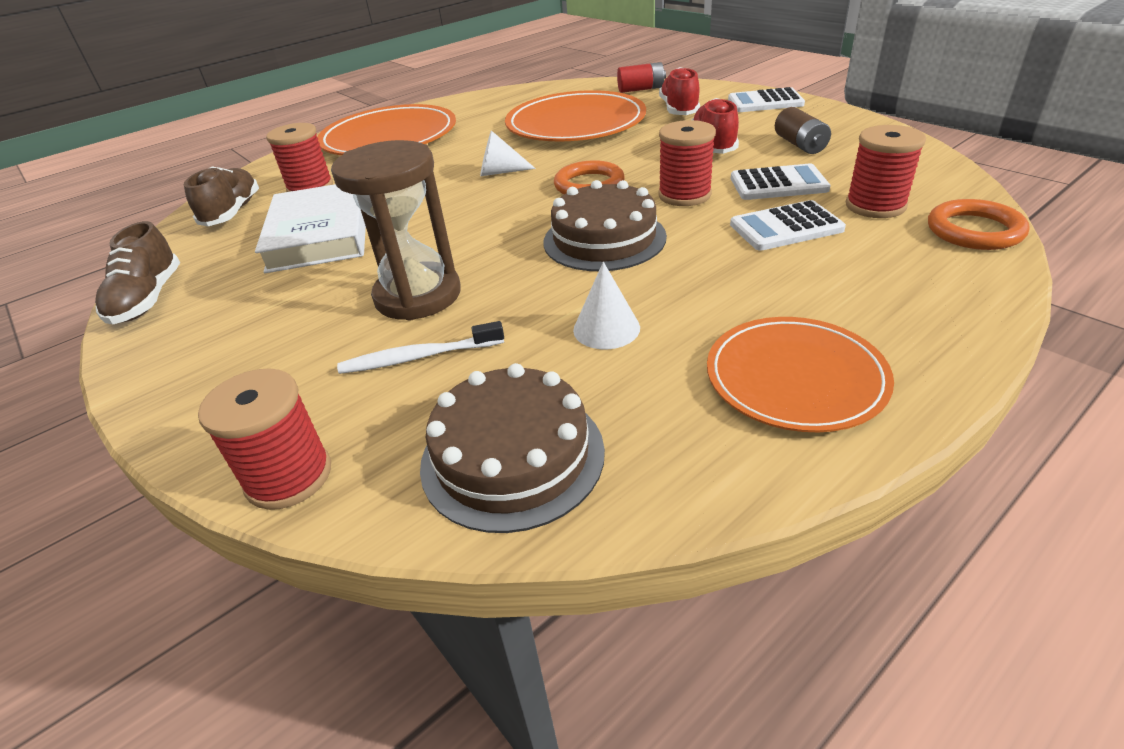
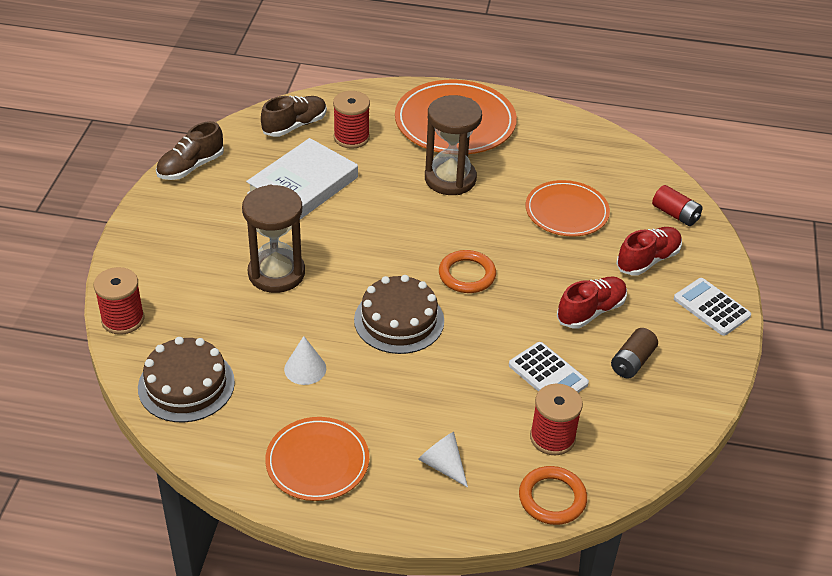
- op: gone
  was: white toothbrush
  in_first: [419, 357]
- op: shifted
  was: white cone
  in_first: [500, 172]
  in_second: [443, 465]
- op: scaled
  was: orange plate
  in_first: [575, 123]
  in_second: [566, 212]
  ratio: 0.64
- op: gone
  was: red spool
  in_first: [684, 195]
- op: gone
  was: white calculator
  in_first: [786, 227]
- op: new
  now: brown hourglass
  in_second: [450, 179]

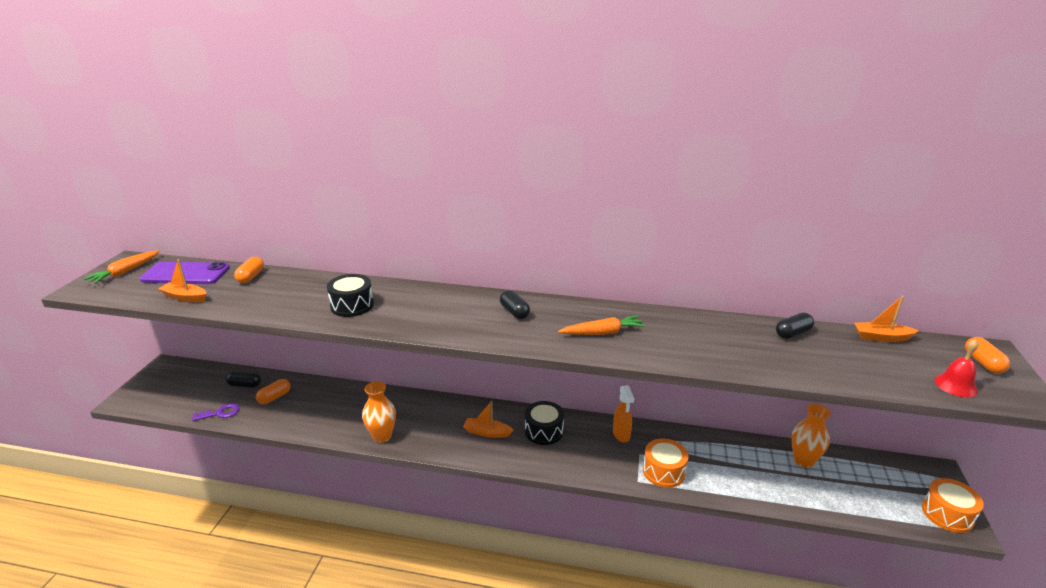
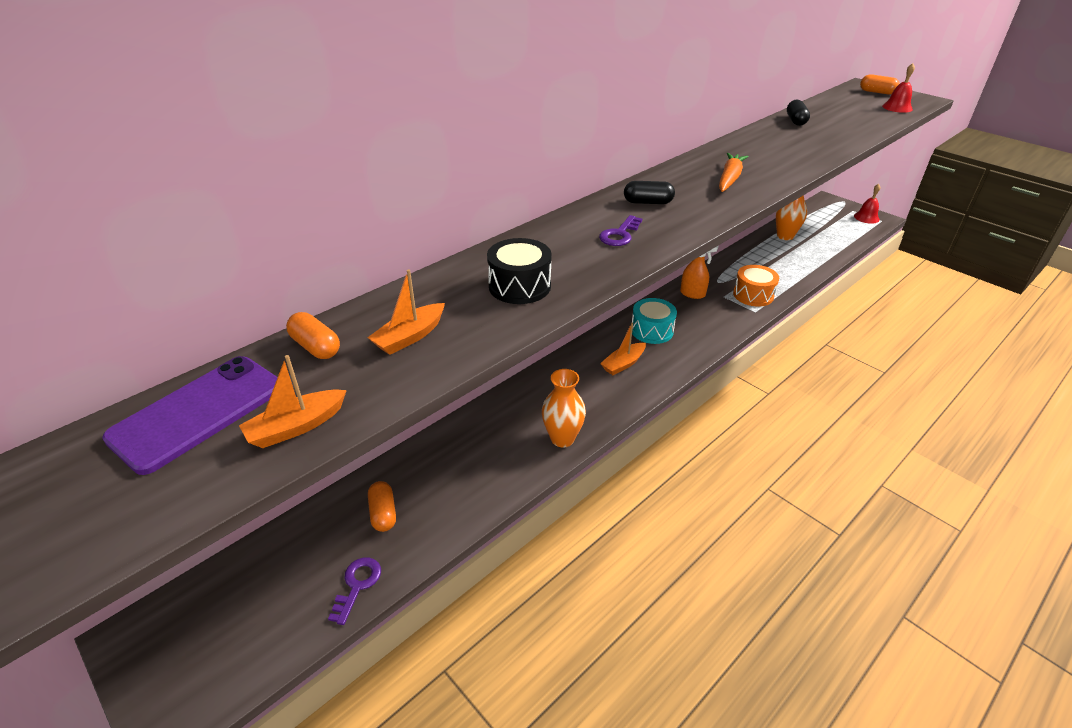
- op: gone
  was: orange carrot
  in_first: [125, 272]
- op: gone
  was: black capsule
  in_first: [245, 385]
- op: repainted
  was: black drum
  now: turquoise drum
  in_first: [544, 431]
  in_second: [652, 330]
- op: shifted
  was: orange boat
  in_first: [881, 337]
  in_second: [410, 337]
- op: swapped
  was: orange drum
  now: red bell
  in_first: [947, 514]
  in_second: [866, 217]
- op: new
  now: purple key
  in_second: [619, 234]

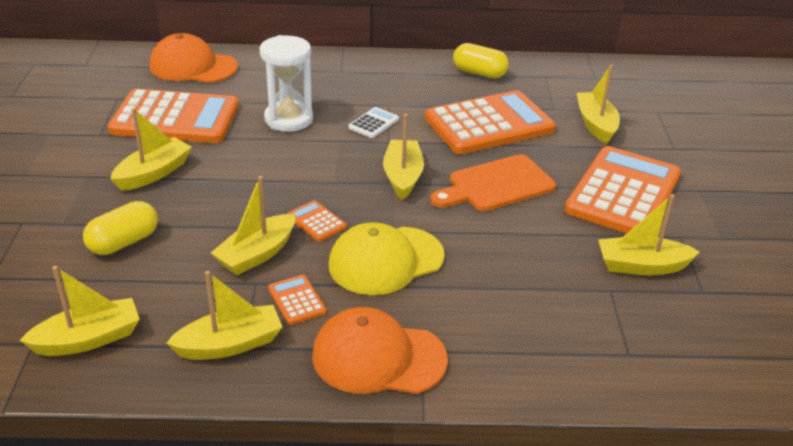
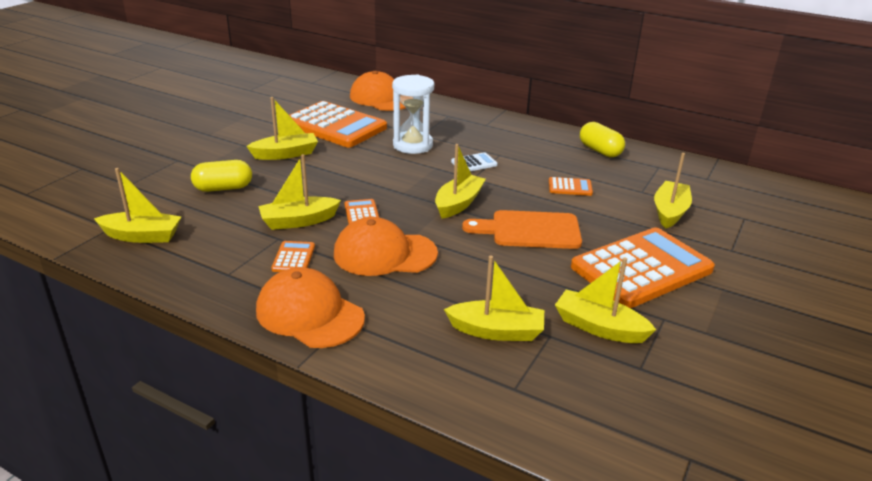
- op: shifted
  was: yellow boat
  in_first: [230, 344]
  in_second: [497, 331]
- op: repainted
  was: yellow cap
  now: orange cap
  in_first: [386, 261]
  in_second: [384, 254]
- op: scaled
  was: orange calculator
  in_first: [489, 124]
  in_second: [570, 187]
  ratio: 0.41

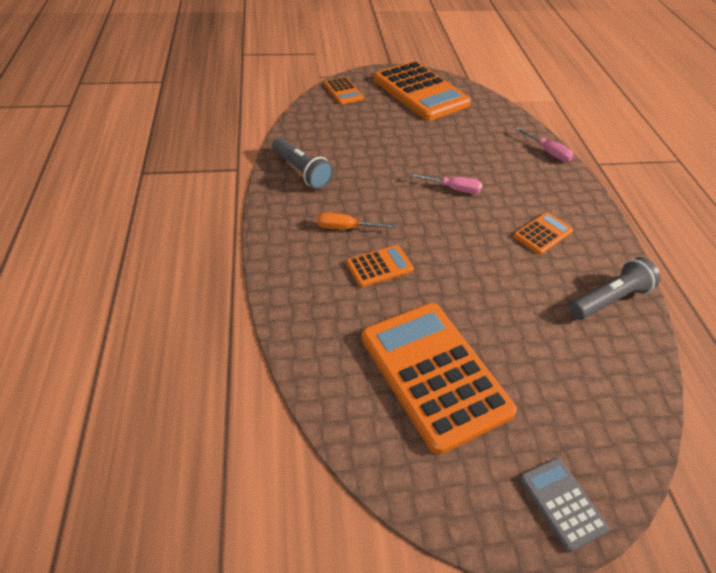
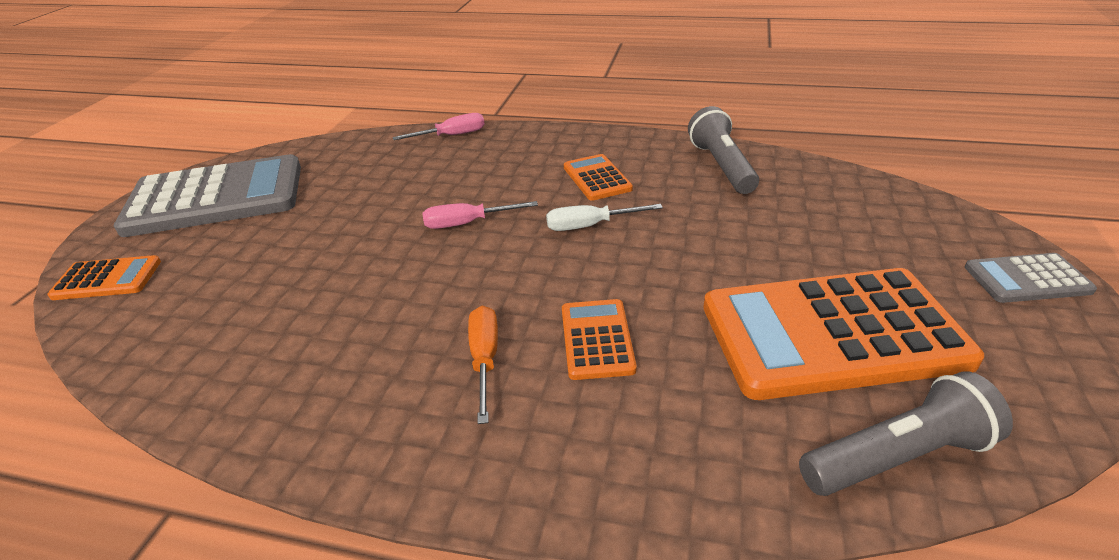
- op: shifted
  was: grey flashlight
  in_first: [301, 171]
  in_second: [897, 457]
- op: rotated
  was: orange screwdriver
  in_first: [346, 228]
  in_second: [485, 359]
  clockwise: 150
- op: repainted
  was: orange calculator
  now: grey calculator
  in_first: [420, 92]
  in_second: [216, 198]
- op: rotated
  was: pink screwdriver
  in_first: [453, 189]
  in_second: [467, 223]
  clockwise: -135
- op: new
  now: white screwdriver
  in_second: [589, 226]

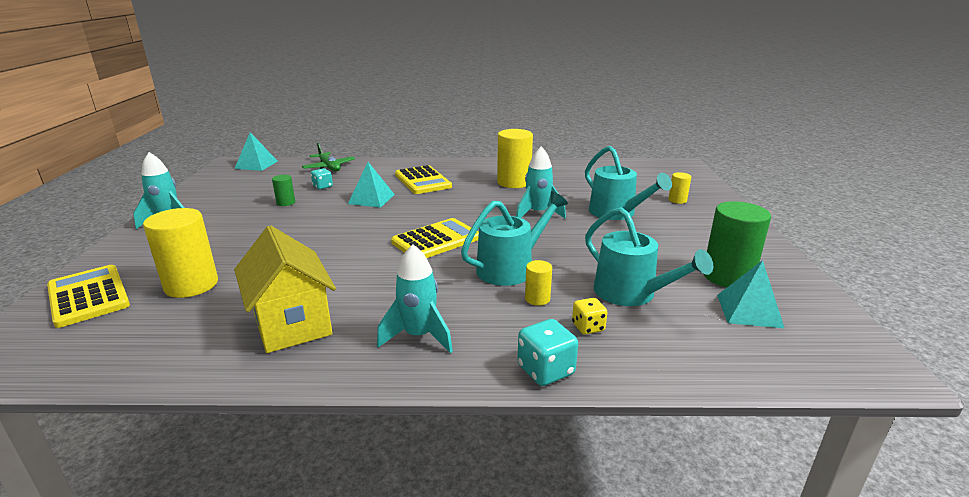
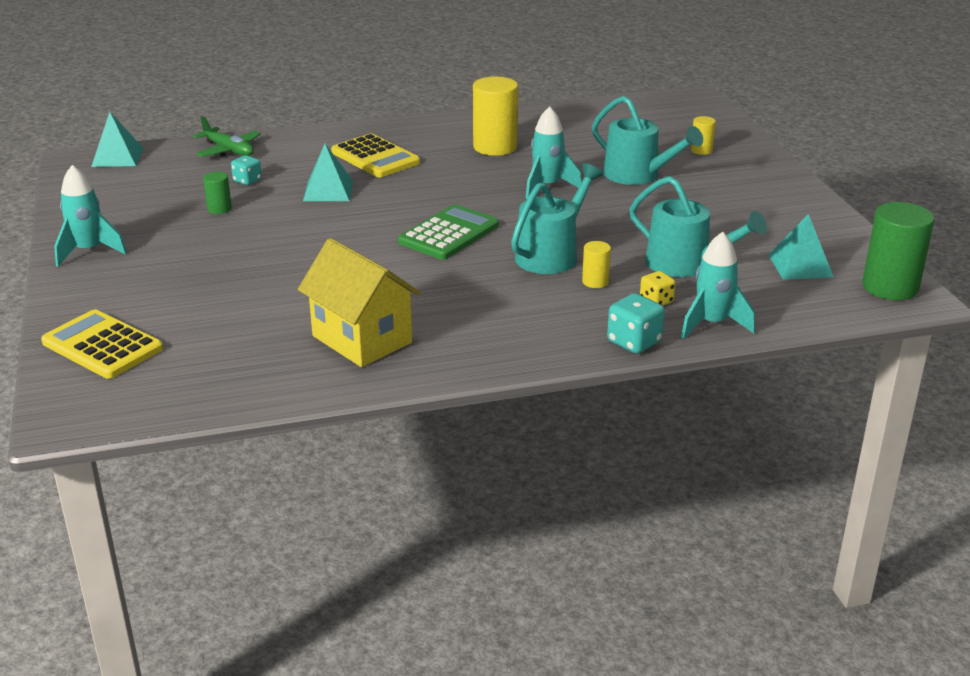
- op: gone
  was: yellow cylinder
  in_first: [191, 285]
- op: shifted
  was: turquoise rocket
  in_first: [418, 336]
  in_second: [712, 324]
- op: repainted
  was: yellow calculator
  now: green calculator
  in_first: [436, 240]
  in_second: [448, 234]
- op: shifted
  was: green cylinder
  in_first: [727, 276]
  in_second: [890, 287]

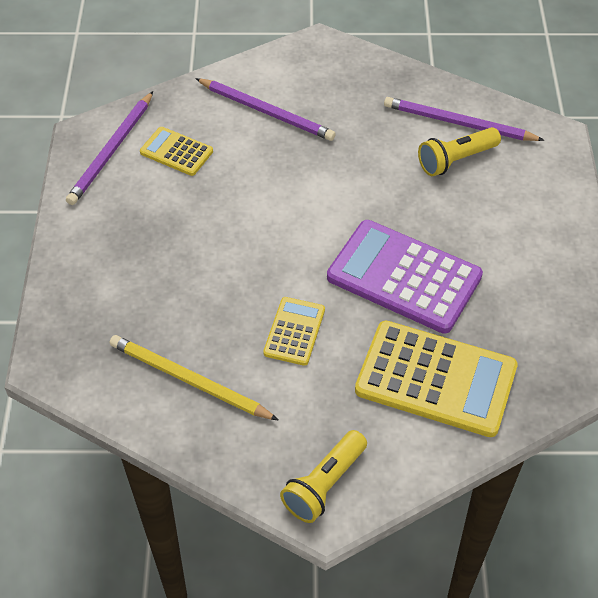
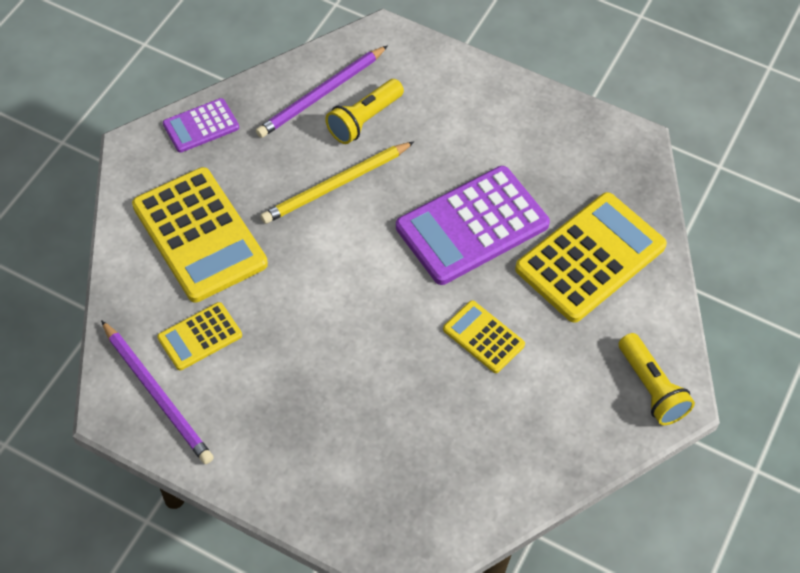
- op: shifted
  was: yellow pencil
  in_first: [189, 380]
  in_second: [336, 185]
- op: swapped
  was: purple pencil
  now: yellow calculator
  in_first: [266, 112]
  in_second: [199, 235]
- op: rotated
  was: yellow flashlight
  in_first: [455, 160]
  in_second: [364, 120]
  clockwise: 45
- op: new
  now: purple calculator
  in_second: [201, 126]

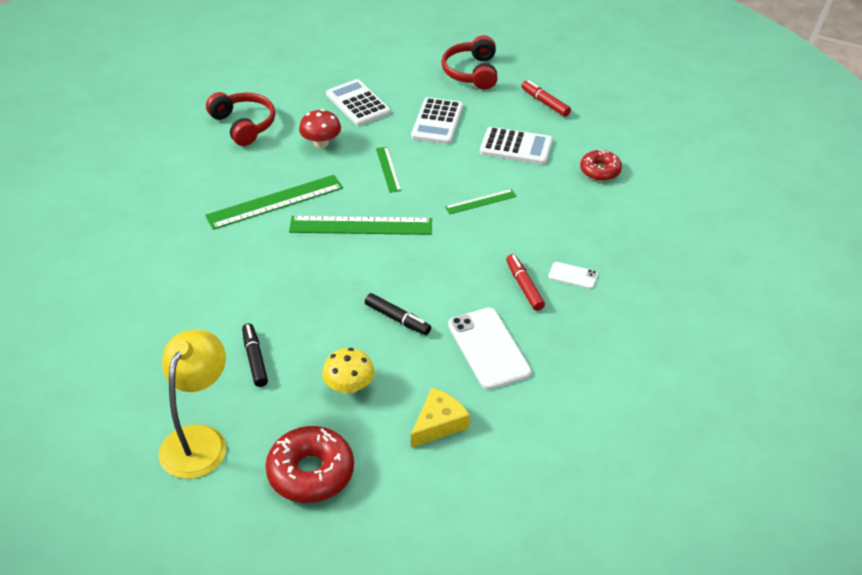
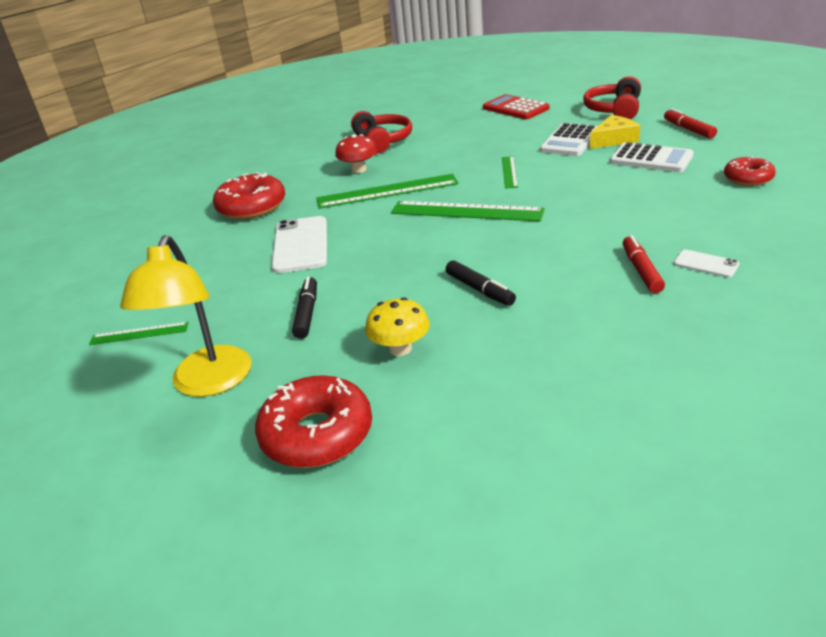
- op: rotated
  was: yellow lamp
  in_first: [199, 440]
  in_second: [208, 383]
  clockwise: 150
- op: shifted
  was: red mushroom
  in_first: [321, 143]
  in_second: [359, 170]
- op: gone
  was: white calculator
  in_first: [358, 103]
- op: shifted
  was: yellow cheese
  in_first: [438, 423]
  in_second: [614, 139]
- op: shifted
  was: green ruler
  in_first: [480, 202]
  in_second: [139, 333]
- op: shifted
  was: white phone
  in_first: [489, 348]
  in_second: [300, 245]
- op: new
  now: red donut
  in_second: [252, 207]
- op: new
  now: red calculator
  in_second: [515, 108]

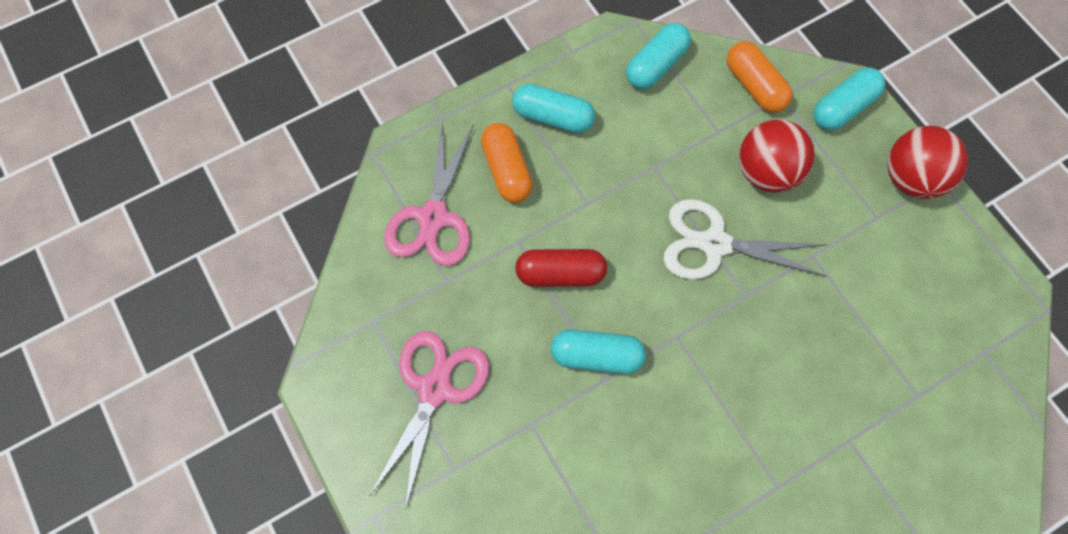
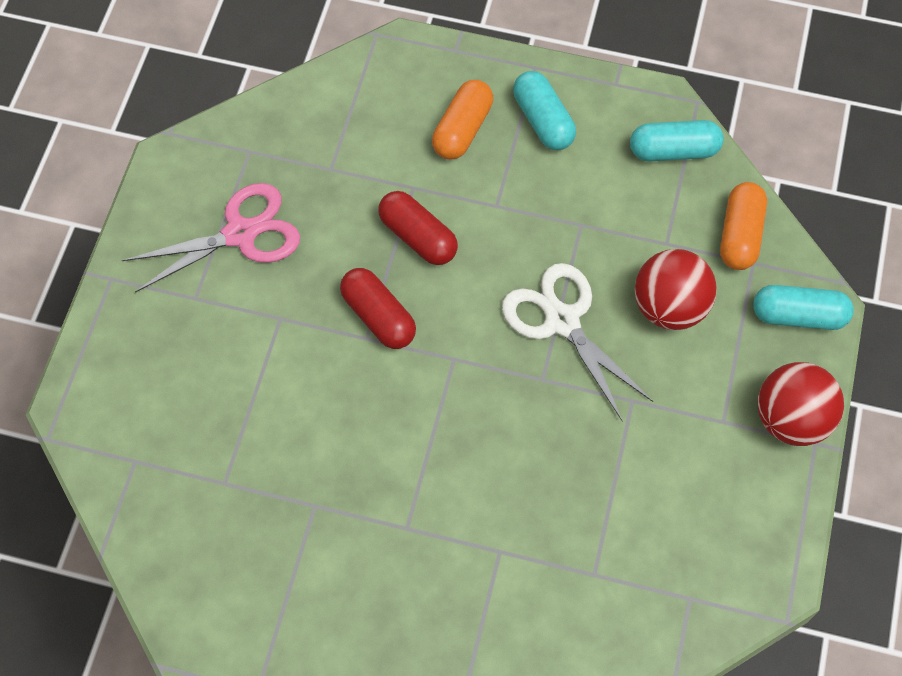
- op: gone
  was: pink scissors
  in_first: [433, 217]
- op: repainted
  was: turquoise capsule
  now: red capsule
  in_first: [596, 356]
  in_second: [378, 316]

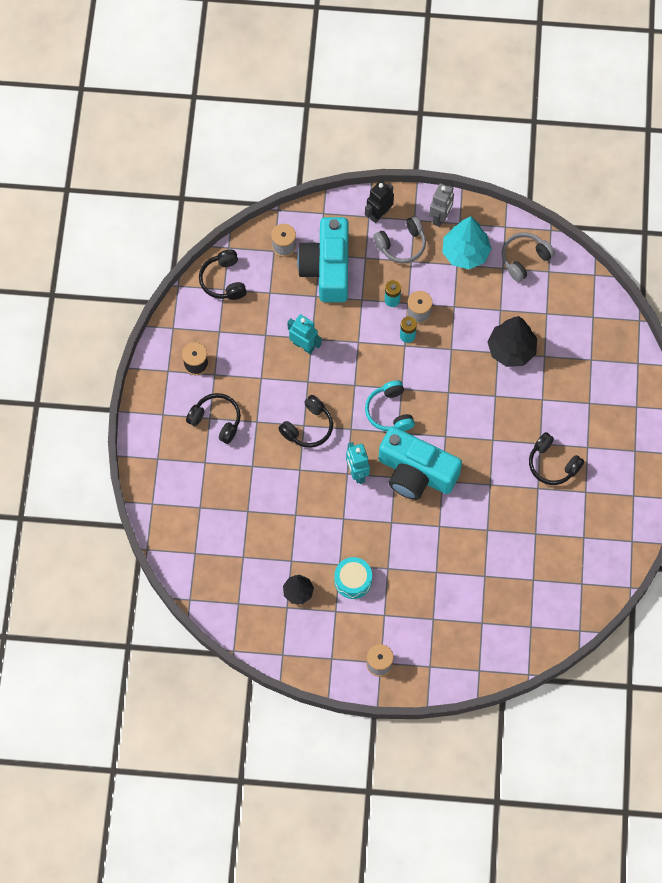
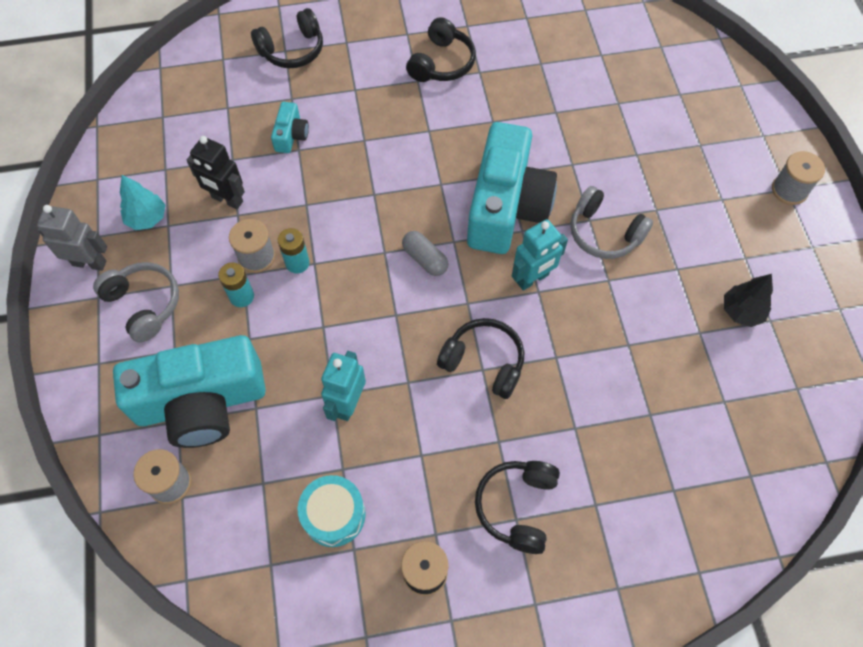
- op: shifted
  was: black headphones
  in_first: [223, 280]
  in_second: [292, 50]
- op: shifted
  was: turquoise drum
  in_first: [353, 580]
  in_second: [334, 515]
- op: shifted
  was: black robot
  in_first: [379, 214]
  in_second: [227, 200]
- op: swapped
  was: turquoise headphones
  now: grey capsule
  in_first: [389, 411]
  in_second: [425, 259]
- op: scaled
  was: turquoise tree
  in_first: [465, 253]
  in_second: [147, 218]
  ratio: 0.6
- op: swapped
  was: black tree
  now: turquoise camera
  in_first: [511, 350]
  in_second: [291, 135]
- op: shifted
  was: grey headphones
  in_first: [524, 259]
  in_second: [604, 233]

